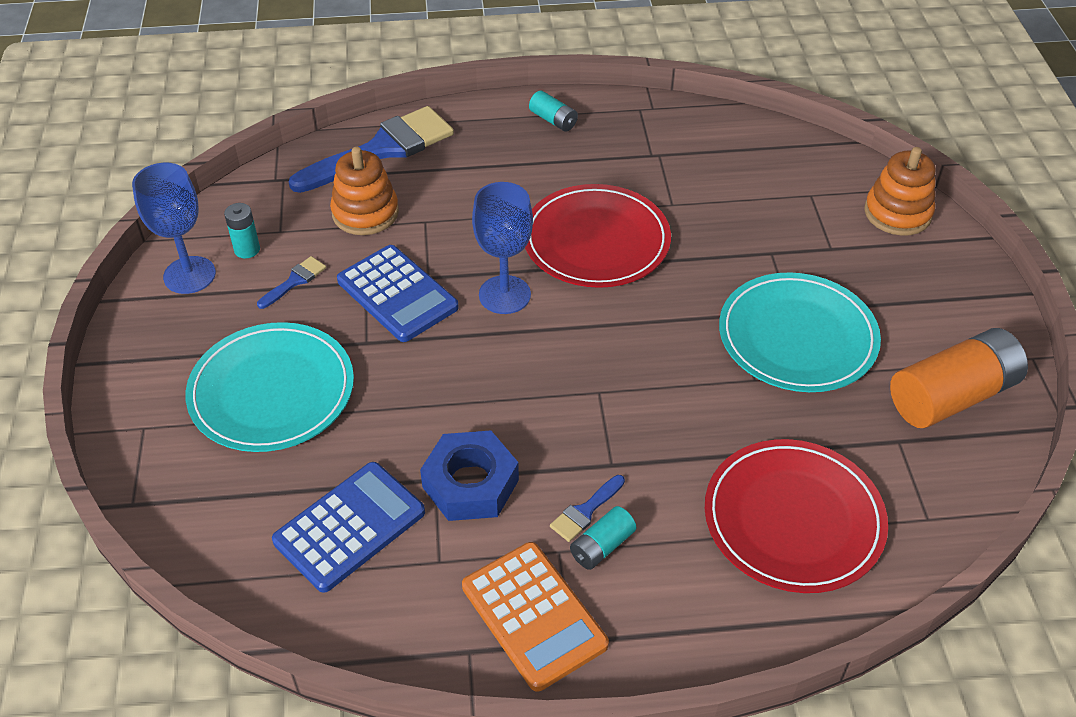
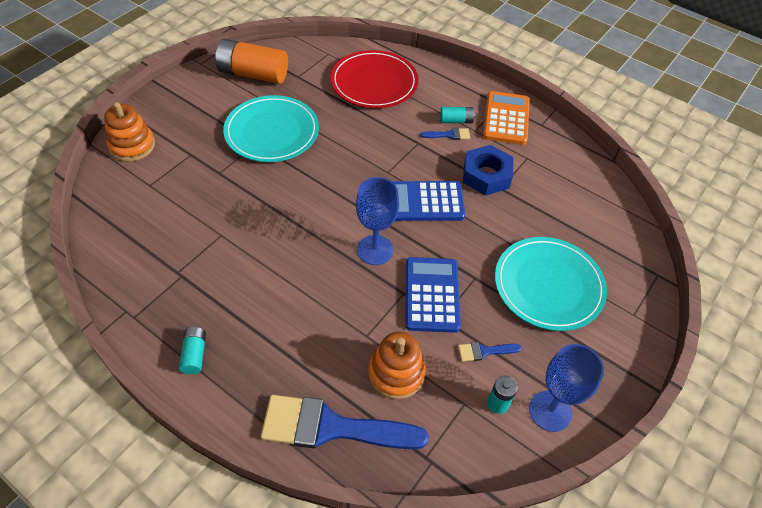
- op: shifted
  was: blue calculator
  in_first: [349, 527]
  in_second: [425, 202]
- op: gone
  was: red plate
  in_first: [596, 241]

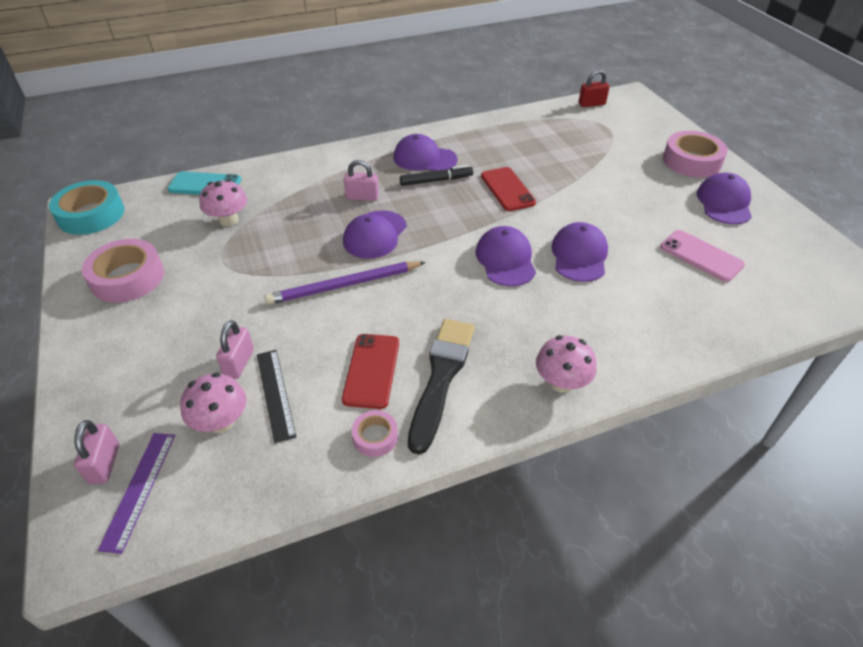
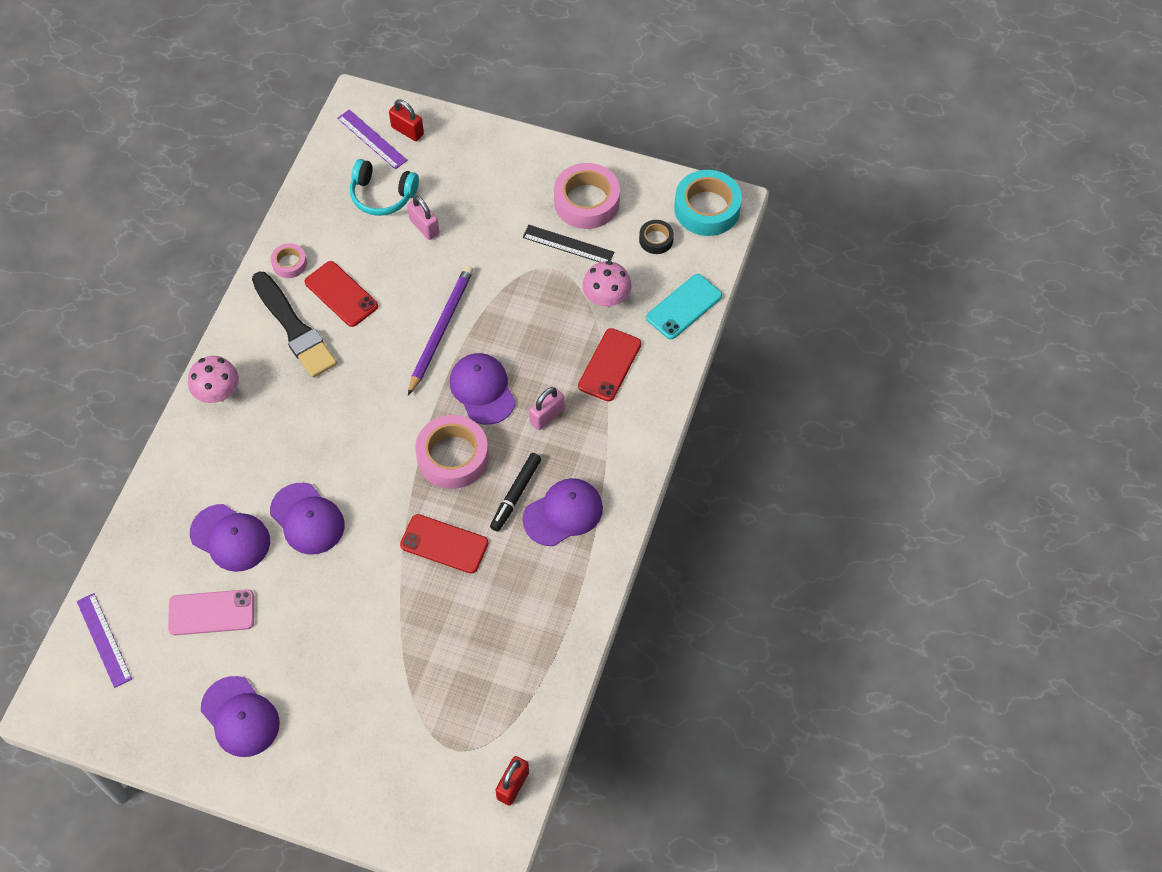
- op: repainted
  was: pink padlock
  now: red padlock
  in_first: [105, 463]
  in_second: [407, 131]
- op: swapped
  was: pink mushroom
  now: turquoise headphones
  in_first: [221, 422]
  in_second: [382, 195]
- op: shifted
  was: black ruler
  in_first: [275, 394]
  in_second: [568, 245]
- op: shifted
  was: purple cap
  in_first: [505, 259]
  in_second: [230, 538]
- op: shifted
  was: pink tape
  in_first: [691, 161]
  in_second: [452, 456]
- op: new
  now: purple ruler
  in_second: [104, 640]
- op: new
  now: red phone
  in_second: [609, 365]
- op: new
  now: black tape
  in_second: [656, 240]

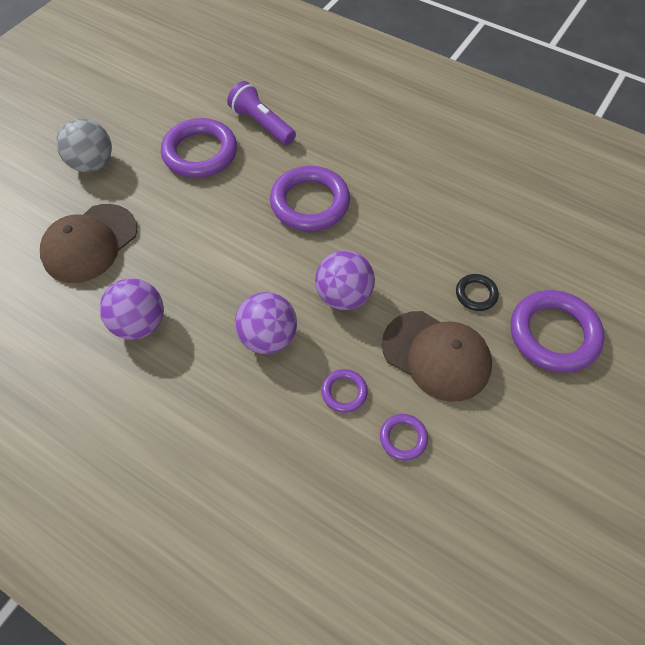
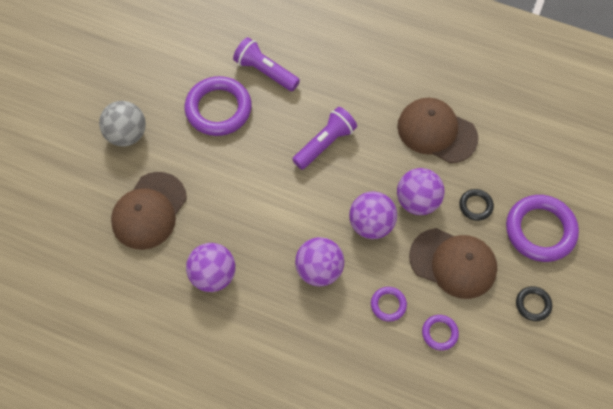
- op: swapped
  was: purple ring
  now: purple flashlight
  in_first: [310, 203]
  in_second: [325, 144]
- op: new
  now: brown cap
  in_second: [436, 132]
- op: new
  now: purple ball
  in_second: [417, 201]
- op: new
  now: black ring
  in_second: [533, 304]

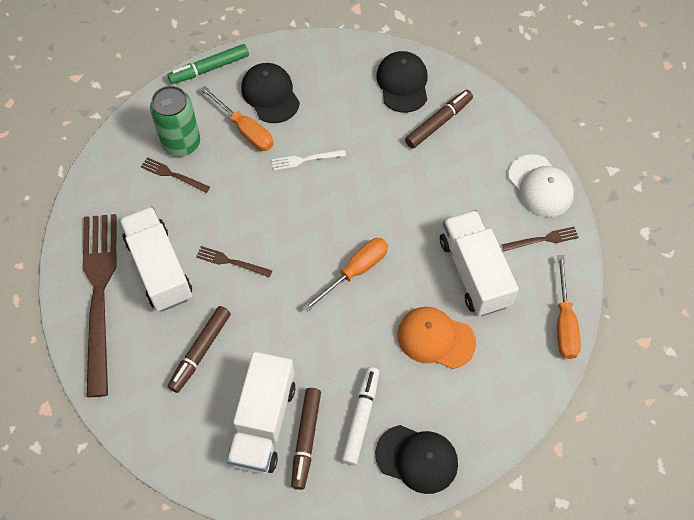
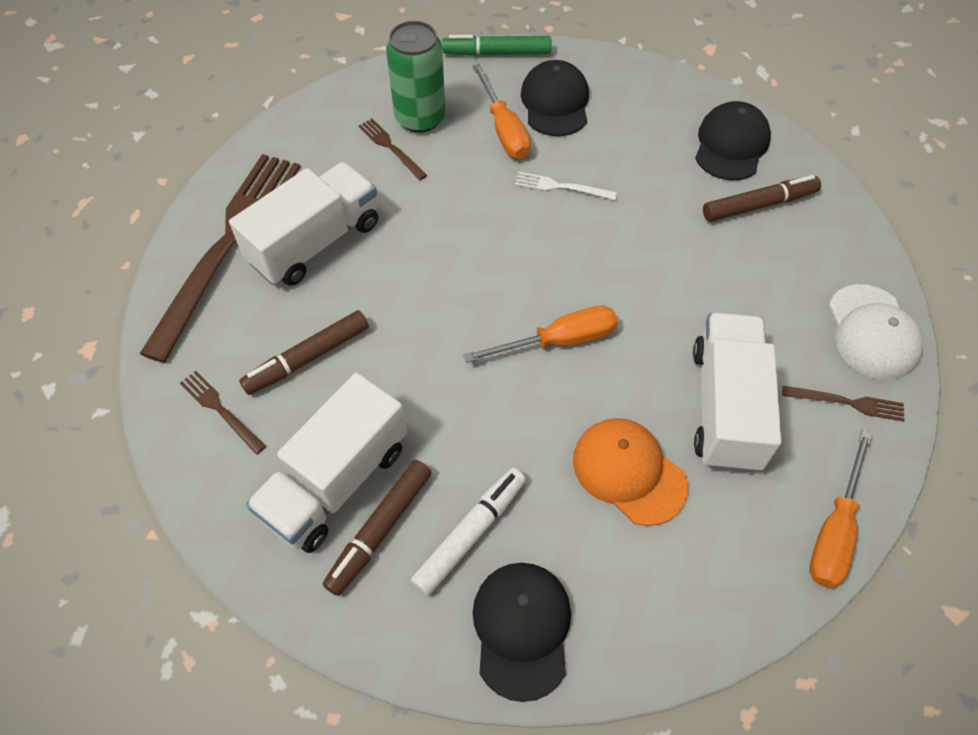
- op: rotated
  was: white truck
  in_first: [159, 268]
  in_second: [315, 242]
  clockwise: 45
- op: shifted
  was: brown fork
  in_first: [231, 262]
  in_second: [221, 410]
- op: rotated
  was: black cap
  in_first: [417, 459]
  in_second: [521, 629]
  clockwise: -135

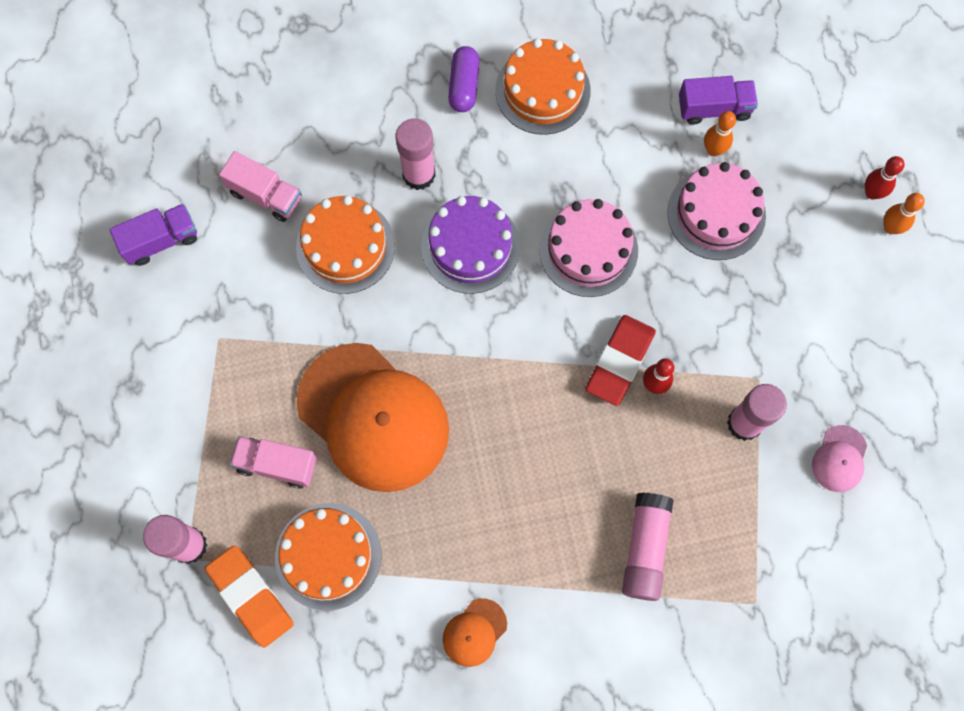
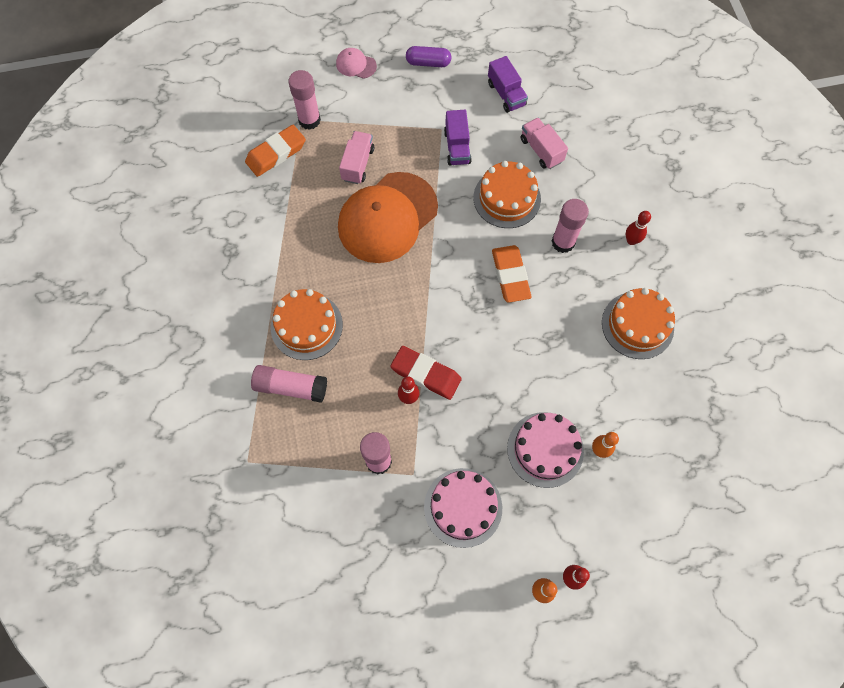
- op: rotated
  was: pink truck
  in_first: [265, 195]
  in_second: [541, 150]
  clockwise: 120
- op: shifted
  was: orange cake
  in_first: [328, 556]
  in_second: [306, 326]
- op: swapped
  was: purple cake
  now: orange eraser
  in_first: [470, 246]
  in_second: [510, 276]
- op: gone
  was: orange cap
  in_first: [474, 632]
- op: shifted
  was: purple capsule
  in_first: [464, 85]
  in_second: [428, 63]
- op: shifted
  was: pink cake
  in_first: [588, 250]
  in_second: [463, 507]
- op: shifted
  was: purple truck
  in_first: [714, 108]
  in_second: [457, 147]
- op: shifted
  was: pink cap
  in_first: [839, 459]
  in_second: [356, 65]
- op: new
  now: red bowling pin
  in_second: [631, 240]

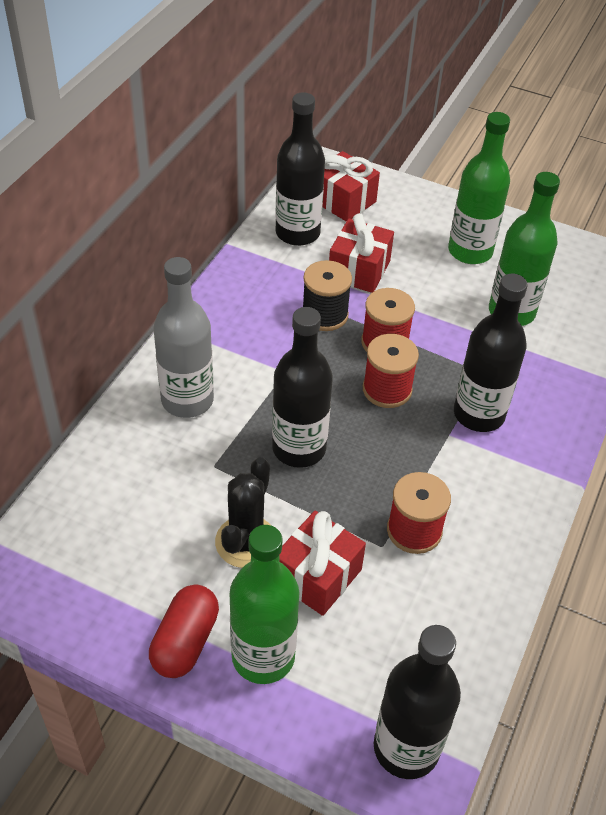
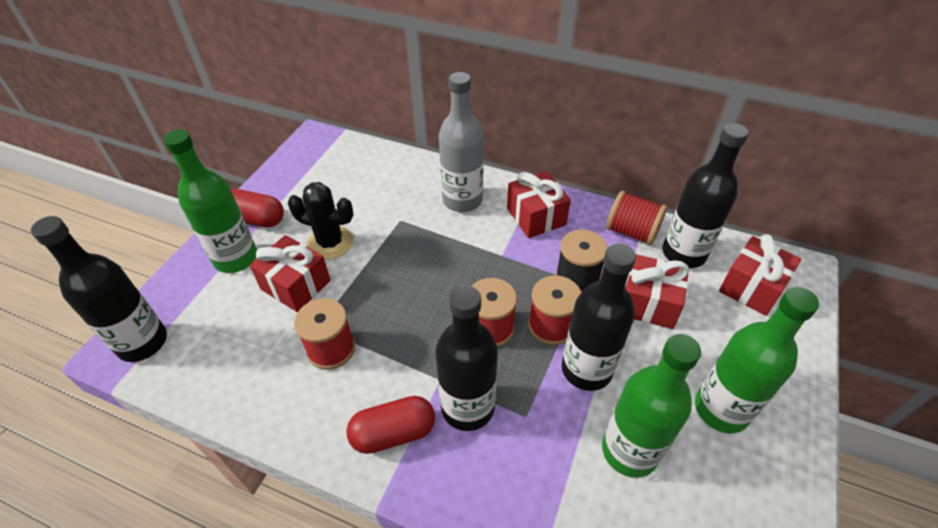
- op: shifted
  was: black bottle
  in_first: [299, 448]
  in_second: [586, 369]
- op: new
  now: red capsule
  in_second: [393, 433]
- op: new
  now: red gift
  in_second: [536, 216]
- op: new
  now: red spool
  in_second: [631, 232]

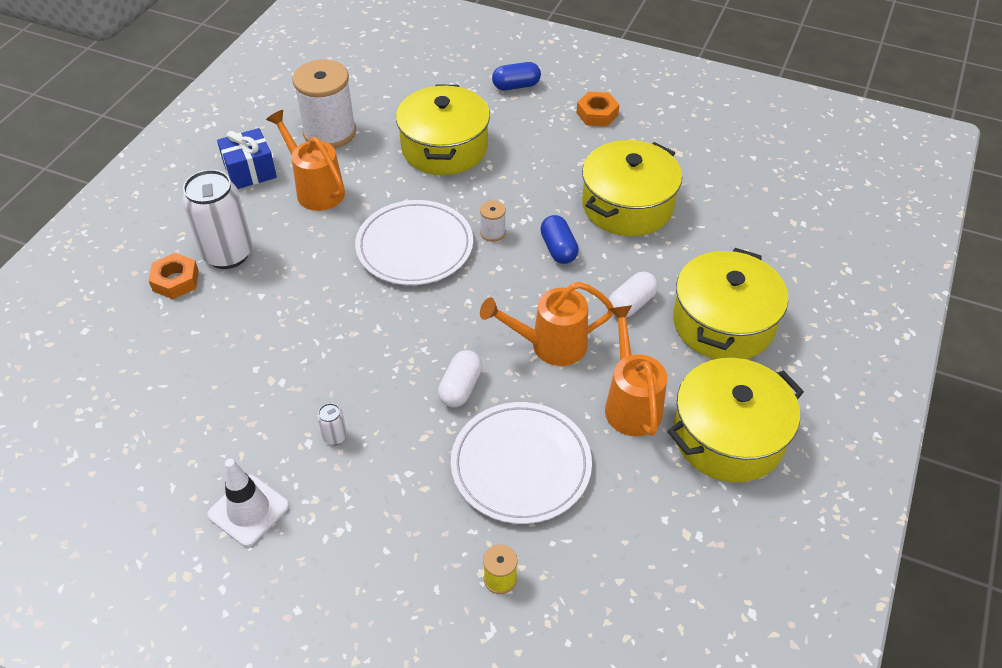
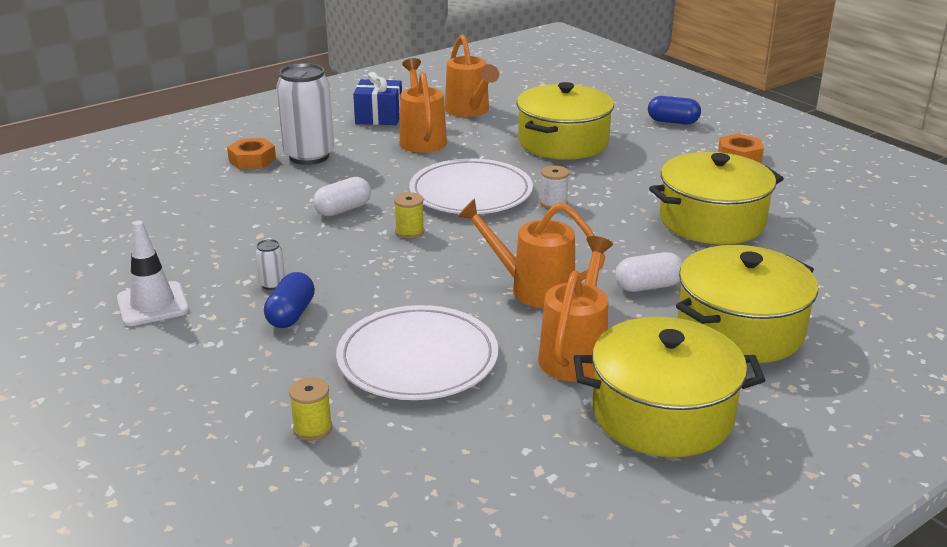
- op: swapped
  was: white spool
  now: orange watering can
  in_first: [329, 132]
  in_second: [469, 111]
- op: shifted
  was: white capsule
  in_first: [460, 387]
  in_second: [343, 210]
- op: shifted
  was: blue capsule
  in_first: [558, 249]
  in_second: [291, 314]
- op: new
  now: yellow spool
  in_second: [409, 232]

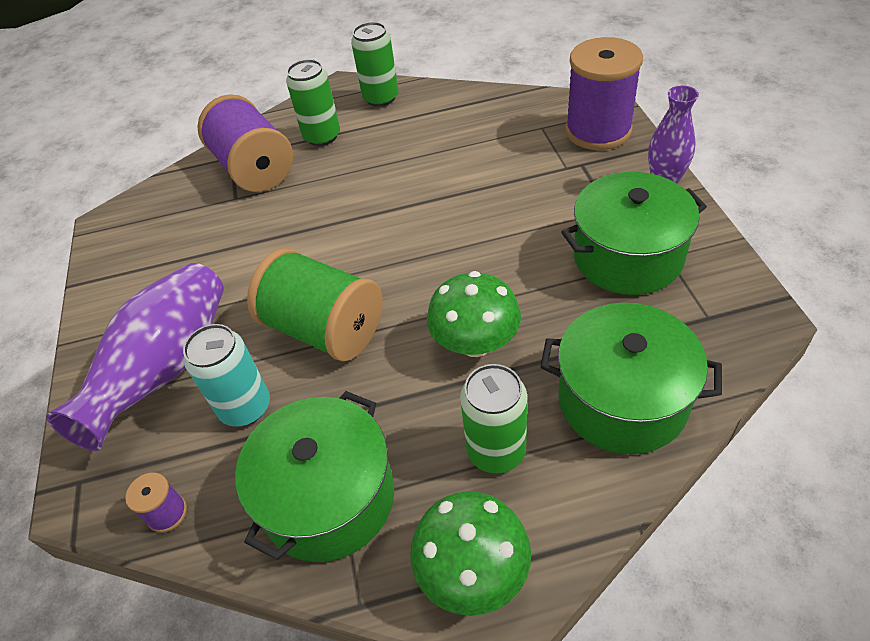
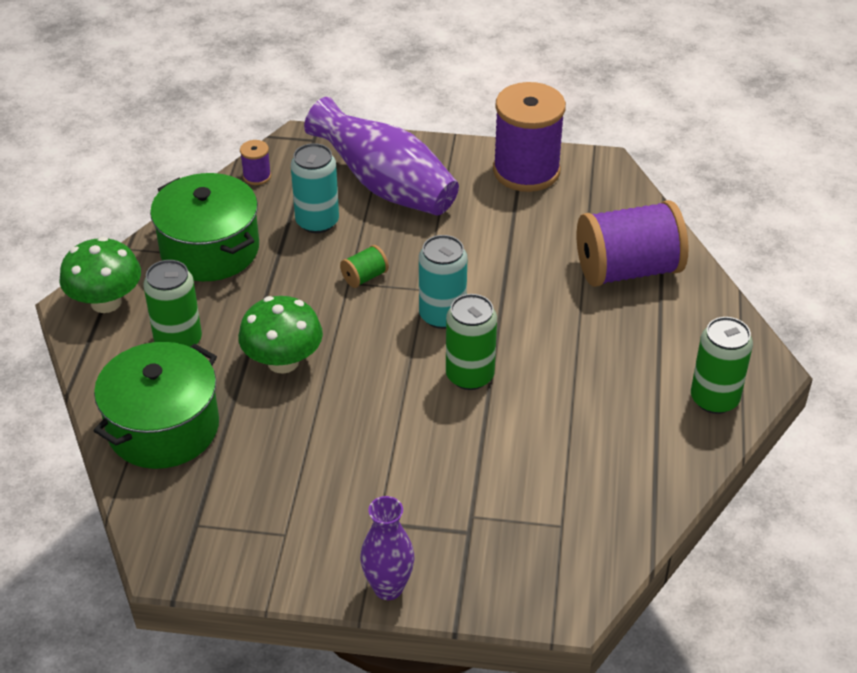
- op: scaled
  was: green spool
  in_first: [324, 329]
  in_second: [365, 277]
  ratio: 0.42
- op: shifted
  was: green can
  in_first: [322, 136]
  in_second: [470, 375]
- op: gone
  was: green pot
  in_first: [627, 256]
- op: shifted
  was: purple spool
  in_first: [598, 131]
  in_second: [526, 171]
- op: new
  now: turquoise can
  in_second: [442, 315]

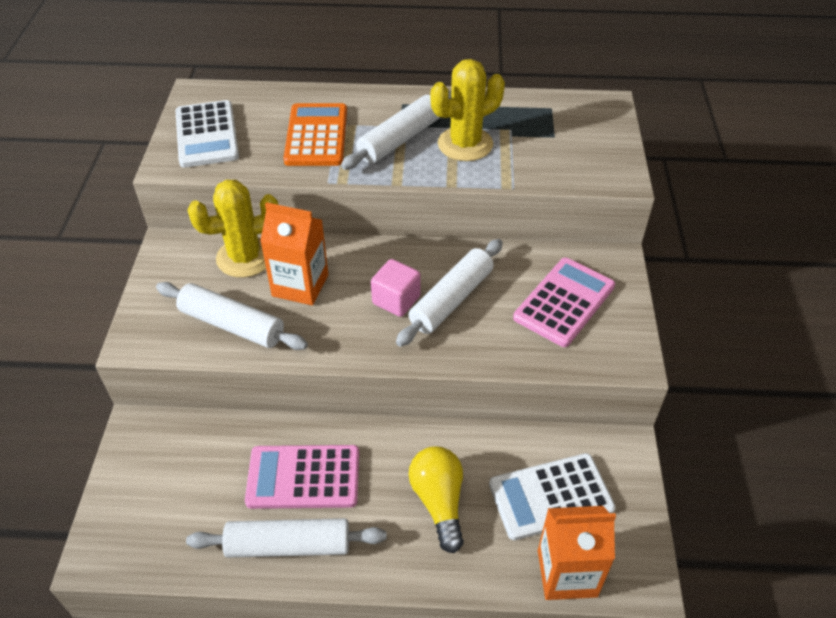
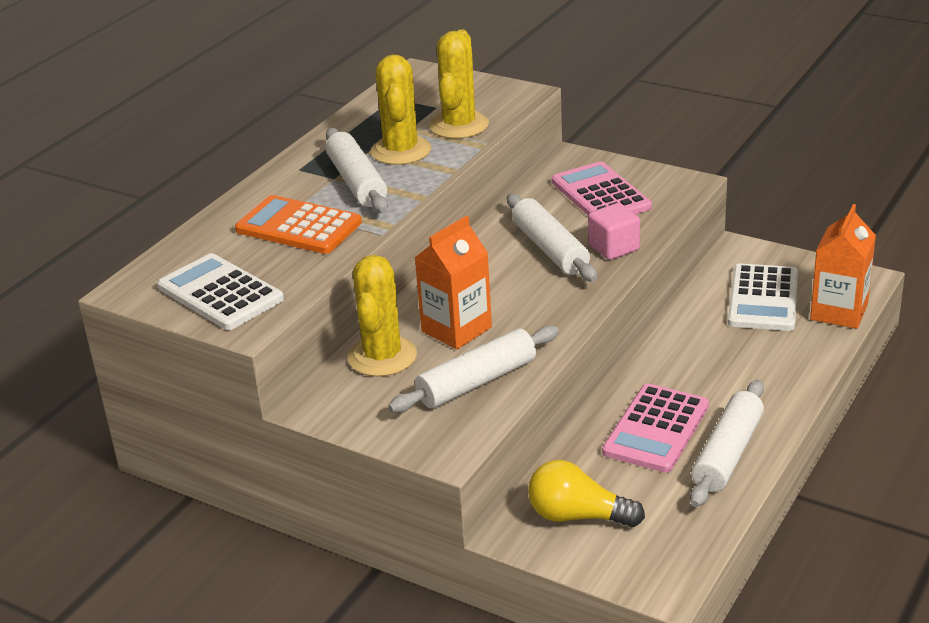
- op: rotated
  was: white calculator
  in_first: [207, 135]
  in_second: [220, 293]
  clockwise: -150
- op: shifted
  was: pink cube
  in_first: [396, 300]
  in_second: [614, 248]
- op: shifted
  was: yellow light bulb
  in_first: [439, 502]
  in_second: [578, 516]
- op: new
  now: yellow cactus
  in_second: [459, 125]

